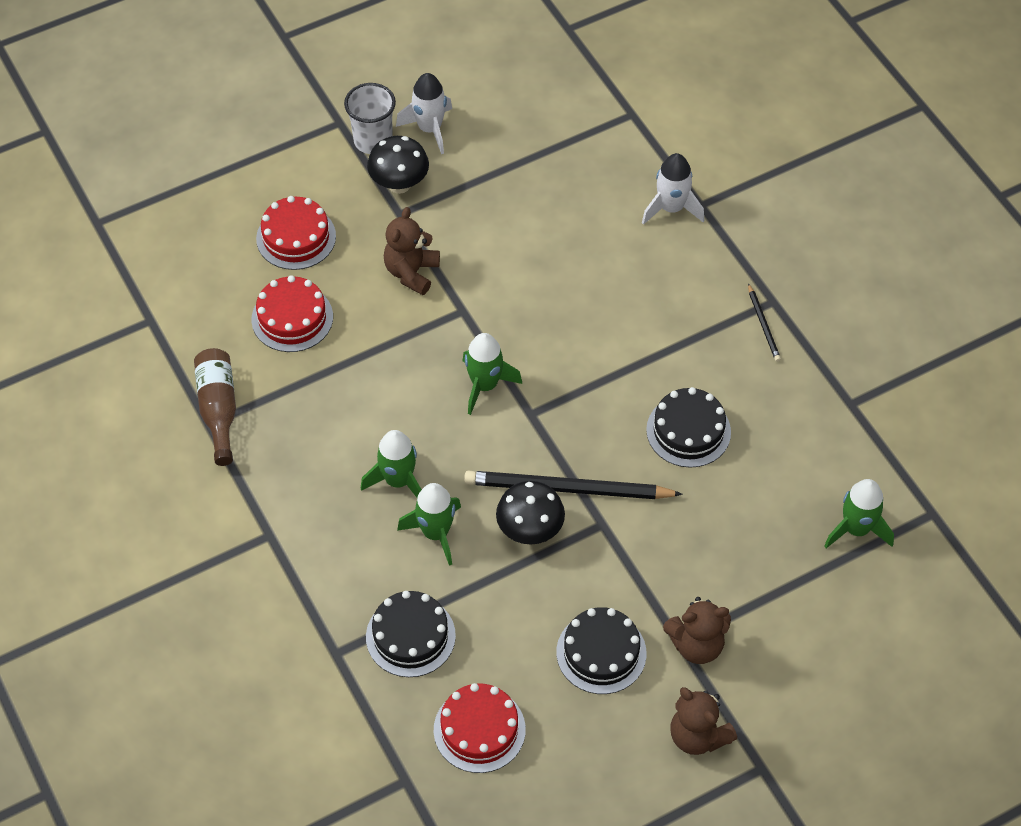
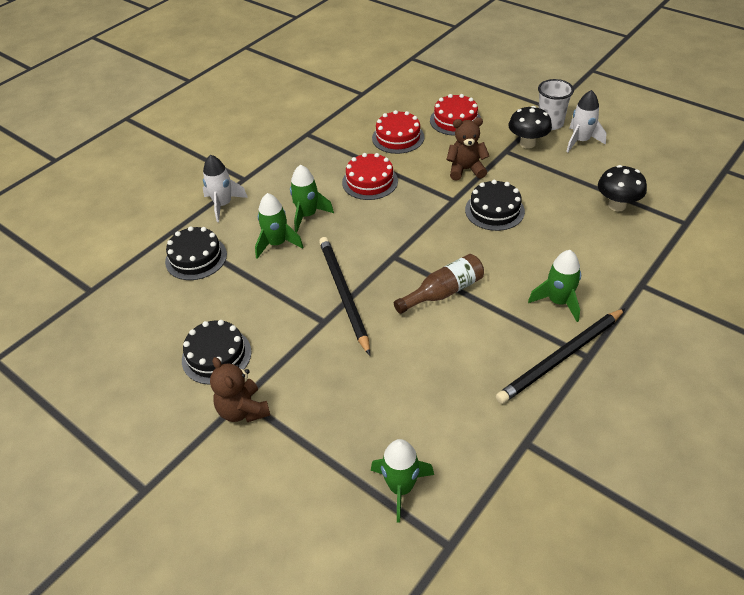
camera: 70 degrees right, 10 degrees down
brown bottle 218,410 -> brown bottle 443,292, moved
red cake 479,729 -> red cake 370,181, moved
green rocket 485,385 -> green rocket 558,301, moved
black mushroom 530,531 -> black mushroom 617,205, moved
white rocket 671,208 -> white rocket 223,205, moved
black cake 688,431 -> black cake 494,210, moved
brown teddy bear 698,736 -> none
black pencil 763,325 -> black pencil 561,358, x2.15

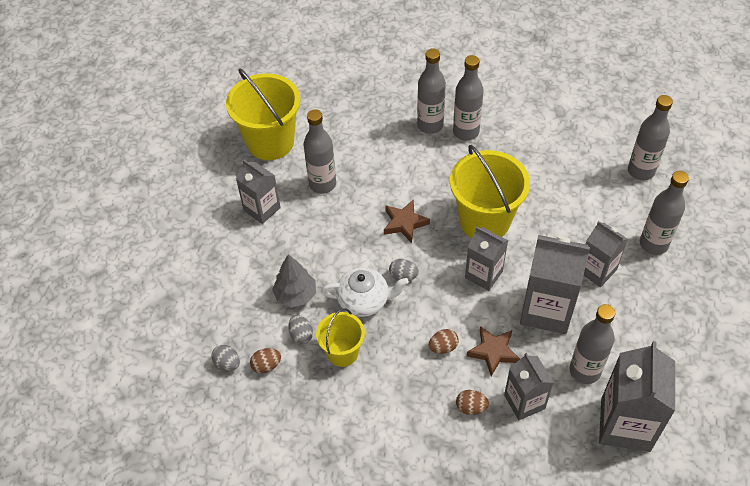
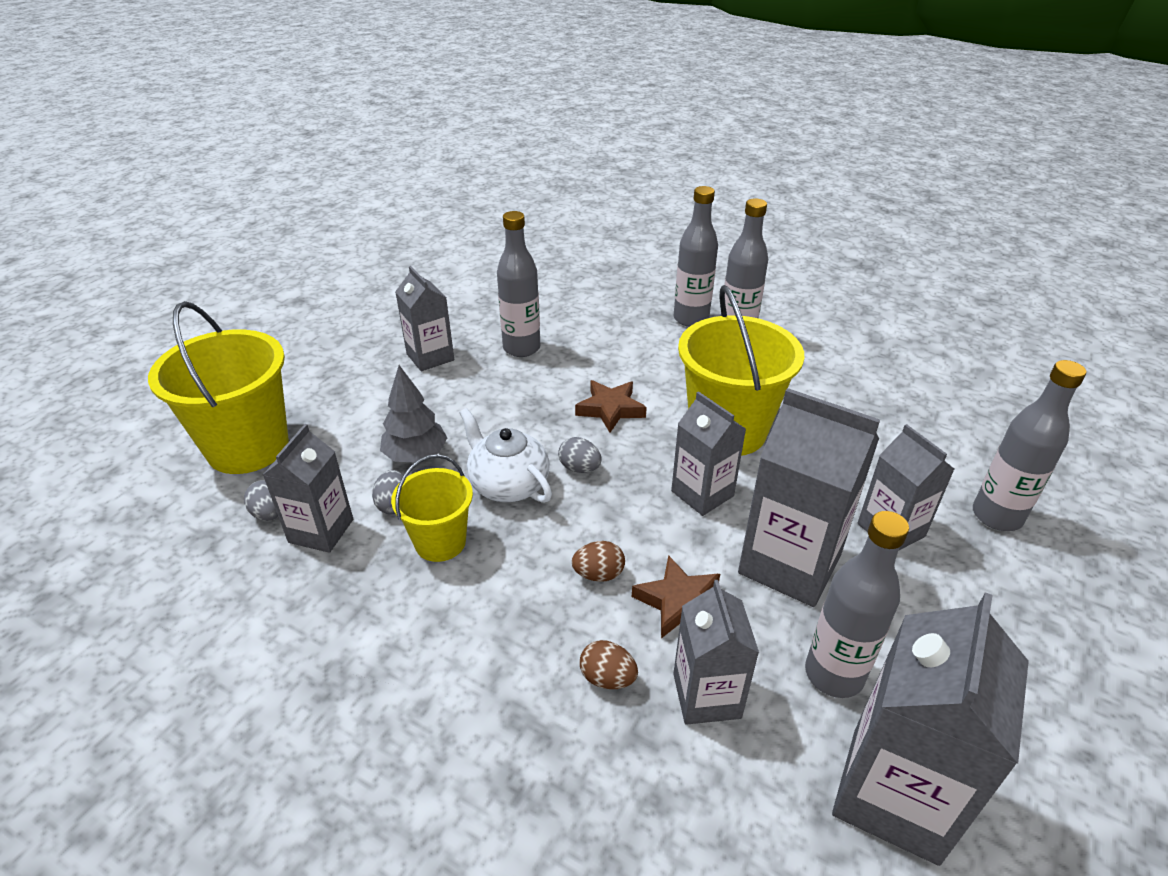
camera: 15 degrees right, 15 degrees down
yellow bucket 270,142 -> yellow bucket 248,447, moved
brown egg 266,365 -> grey carton 321,531
white teapot 364,300 -> white teapot 508,484, 150 degrees counterclockwise
grey bottle 641,171 -> none

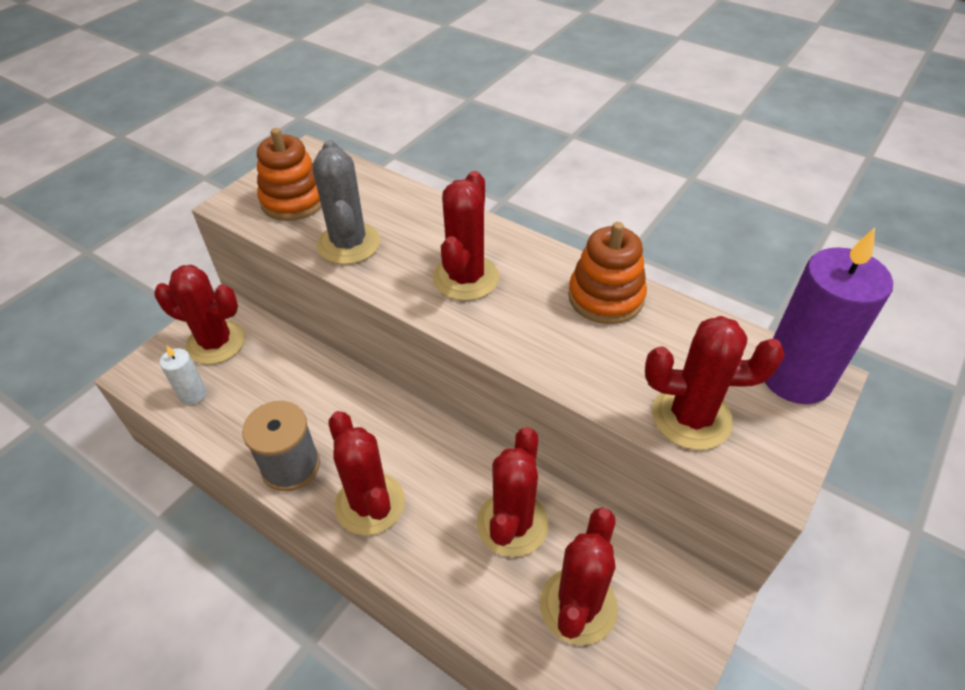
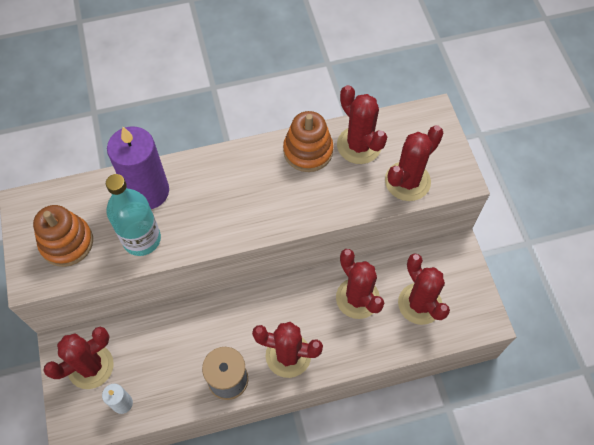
camera: 50 degrees left, 15 degrees up
grey cactus 349,244 -> turquoise bottle 142,239
red cactus 466,278 -> red cactus 359,145, moved
purple candle 795,377 -> purple candle 148,191, moved

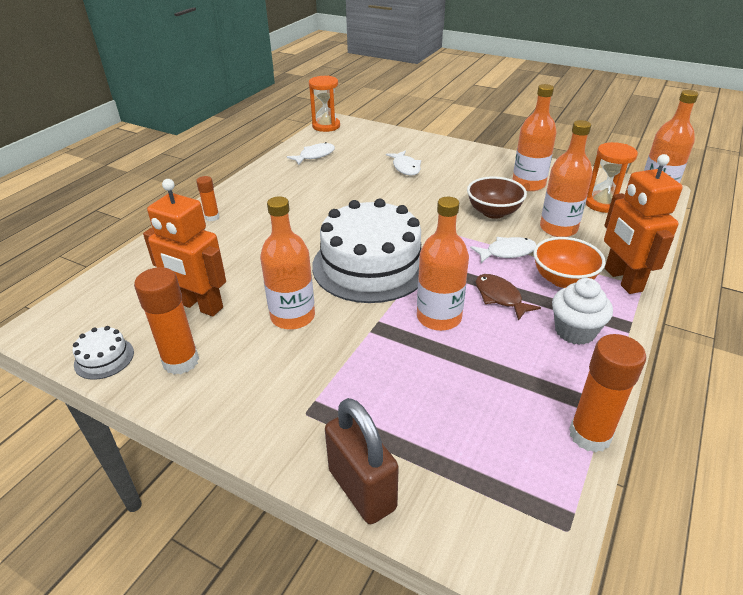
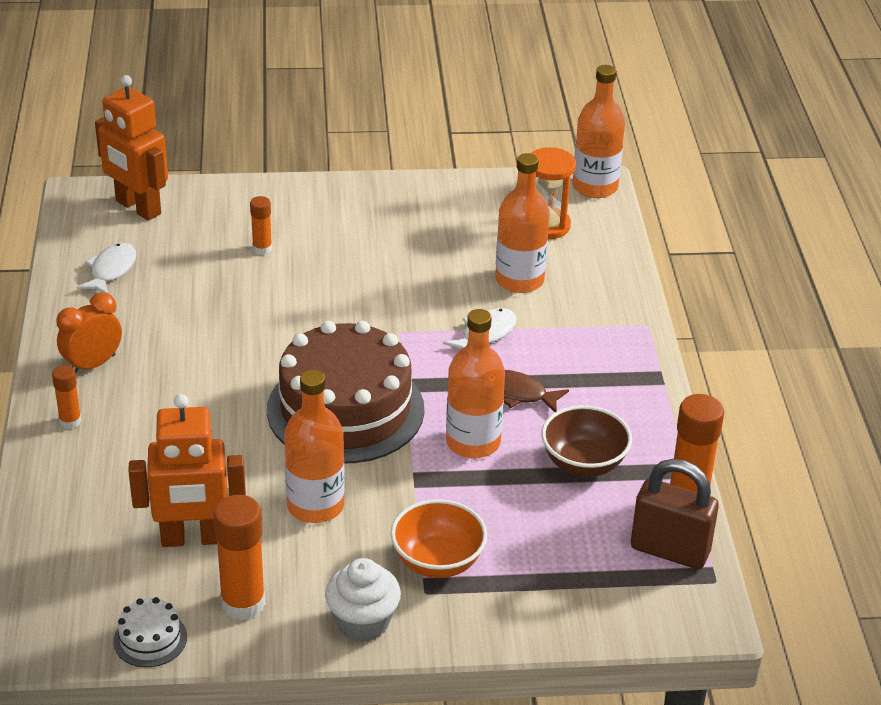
camera: 35 degrees left, 0 degrees up
orange hourglass 326,126 -> none
white cake 371,265 -> brown cake 345,409
brown padlock 362,489 -> brown padlock 670,550, moved
white fish 405,167 -> orange glue stick 262,249
brown bowl 493,212 -> brown bowl 583,463, moved
orange bottle 528,184 -> none
orange bowl 563,279 -> orange bowl 438,561, moved
white cupcake 575,331 -> white cupcake 363,622, moved
orange robot 622,280 -> orange robot 138,208, moved
none -> orange clock 93,365

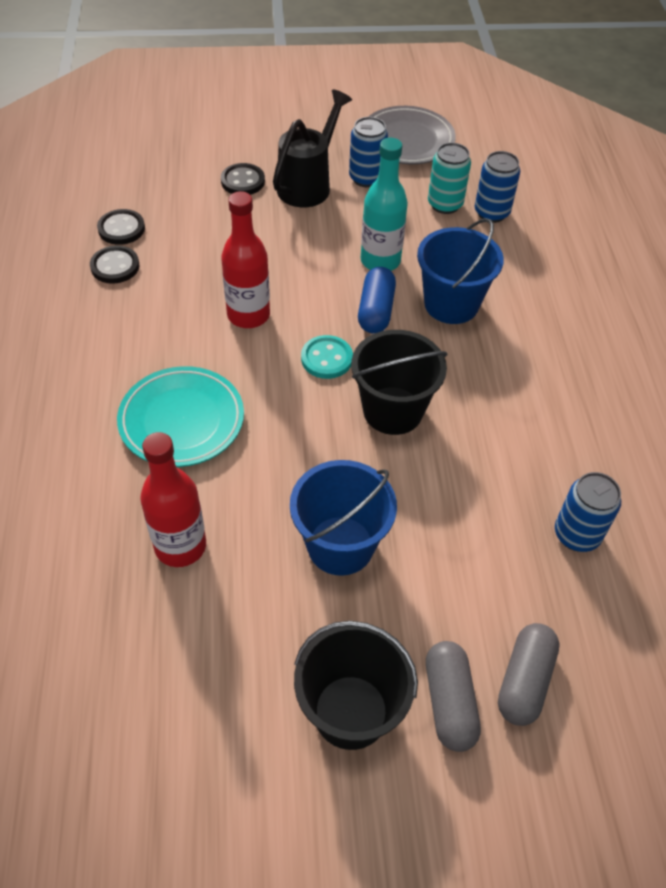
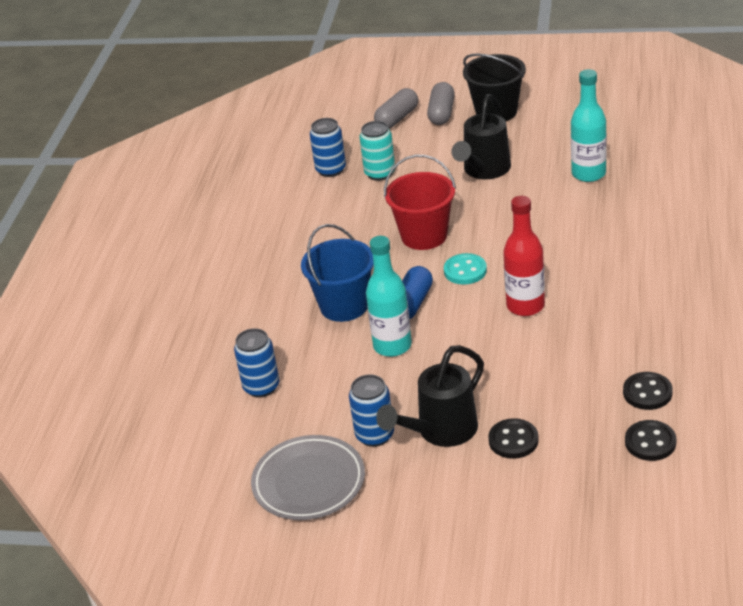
camera: 160 degrees left, 15 degrees down
black button 115,266 -> black button 650,442, moved
turquoise plate 182,421 -> none
red bottle 180,546 -> turquoise bottle 588,174
blue bucket 340,545 -> black watering can 484,170
black bucket 393,410 -> red bucket 424,236
turquoise can 445,204 -> turquoise can 380,173, moved

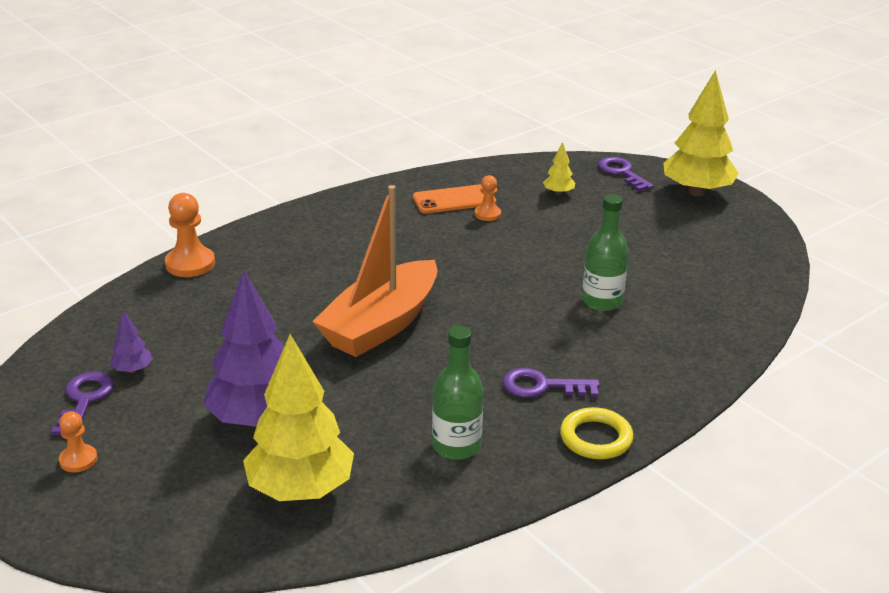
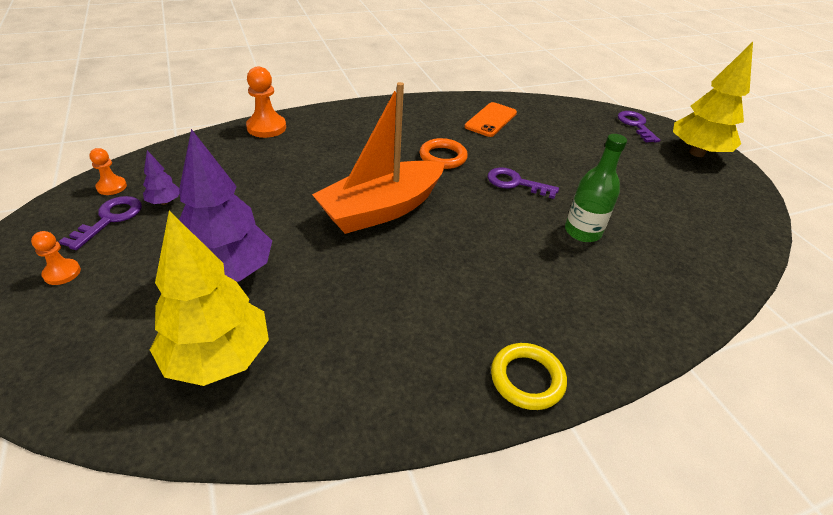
camera: 15 degrees right, 10 degrees up
orange phone 454,200 -> orange phone 491,120, 60 degrees counterclockwise
green bottle 456,446 -> none
orange pawn 487,214 -> orange pawn 112,187, moved
purple key 541,386 -> purple key 515,183, moved
yellow tree 558,193 -> none
none -> orange ring 443,157

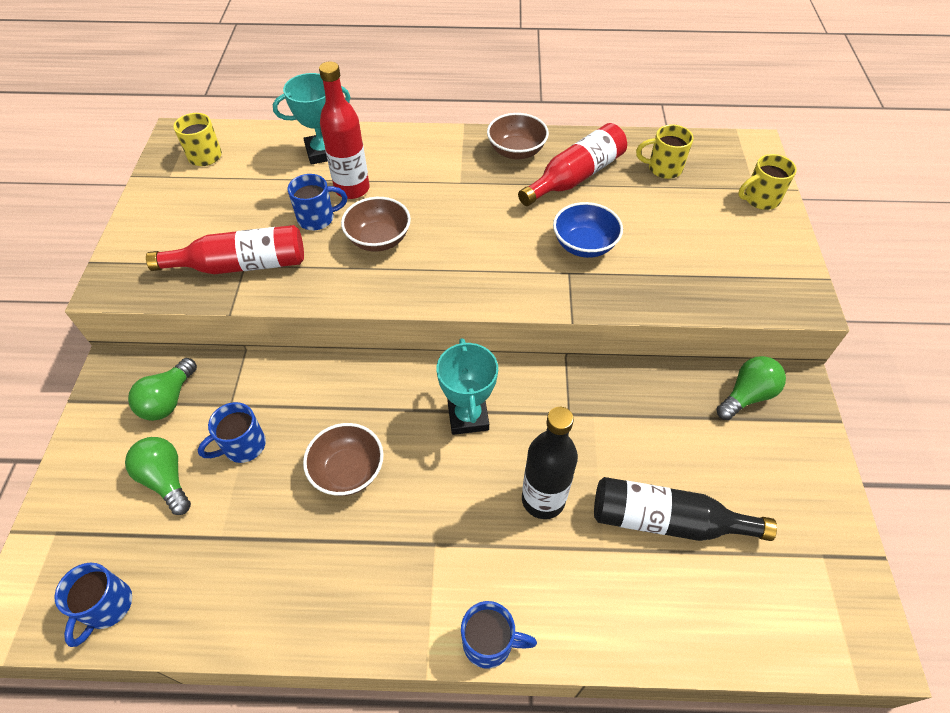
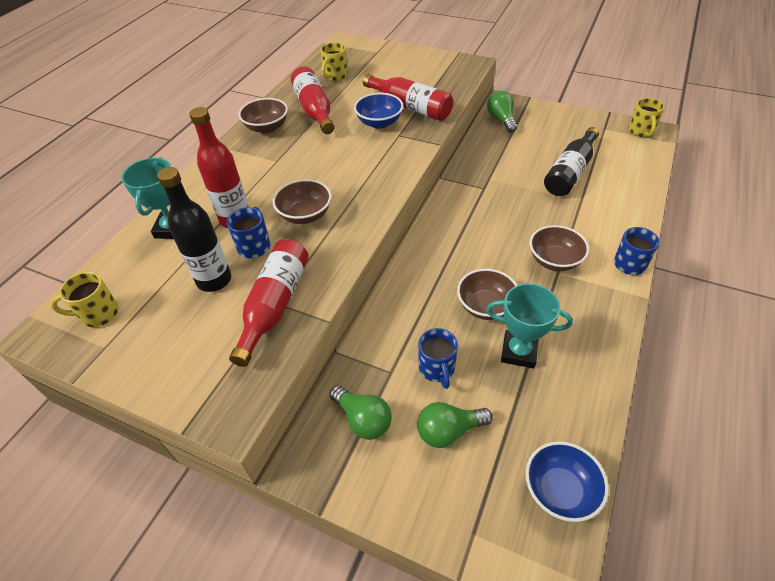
camera: 65 degrees left, 5 degrees down
blue mug 107,607 -> blue bowl 560,490
turquoise trophy 468,416 -> turquoise trophy 519,352, moved
black bottle 543,499 -> black bottle 214,280, moved
yellow mug 760,199 -> yellow mug 641,131, moved
none -> red bottle 410,107
none -> brown bowl 554,260

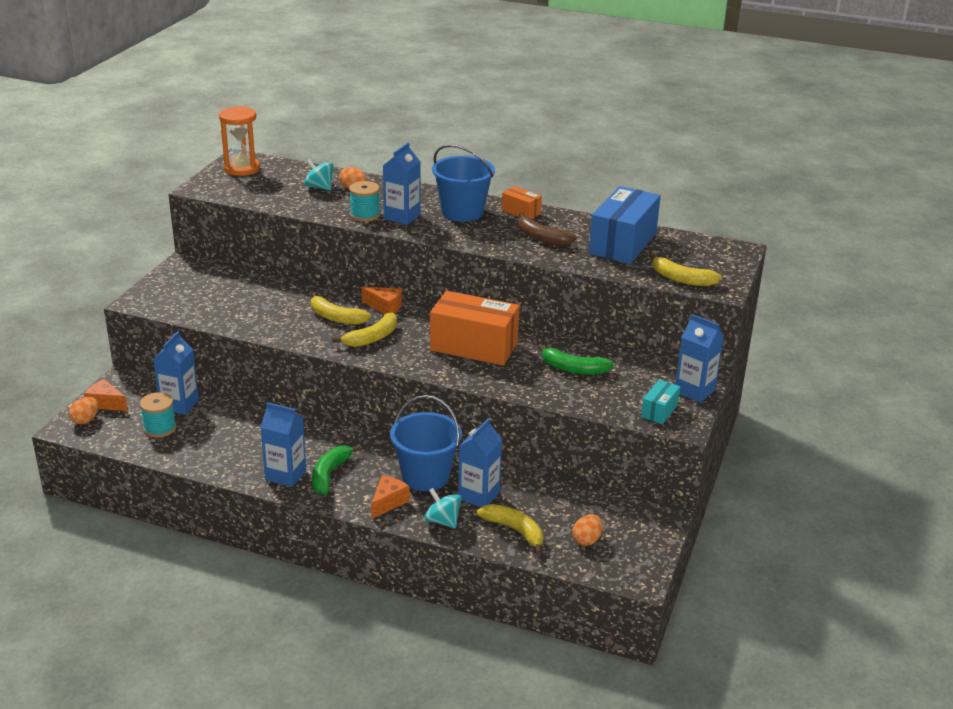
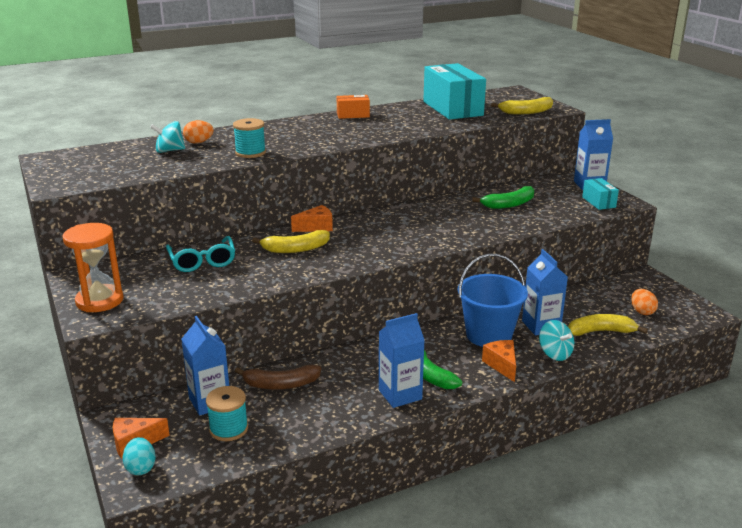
camera: 45 degrees left, 5 degrees down
orange egg 85,420 -> turquoise egg 141,468
orange hourglass 242,168 -> orange hourglass 99,301, moved
yellow banana 372,338 -> none
blue carton 402,217 -> none
turquoise spinning top 442,521 -> turquoise spinning top 555,354, 120 degrees counterclockwise
orange box 474,346 -> none
blue bucket 462,212 -> none
brown banana 541,238 -> brown banana 280,384, moved
blue box 622,243 -> turquoise box 452,108
none -> turquoise glasses 202,261

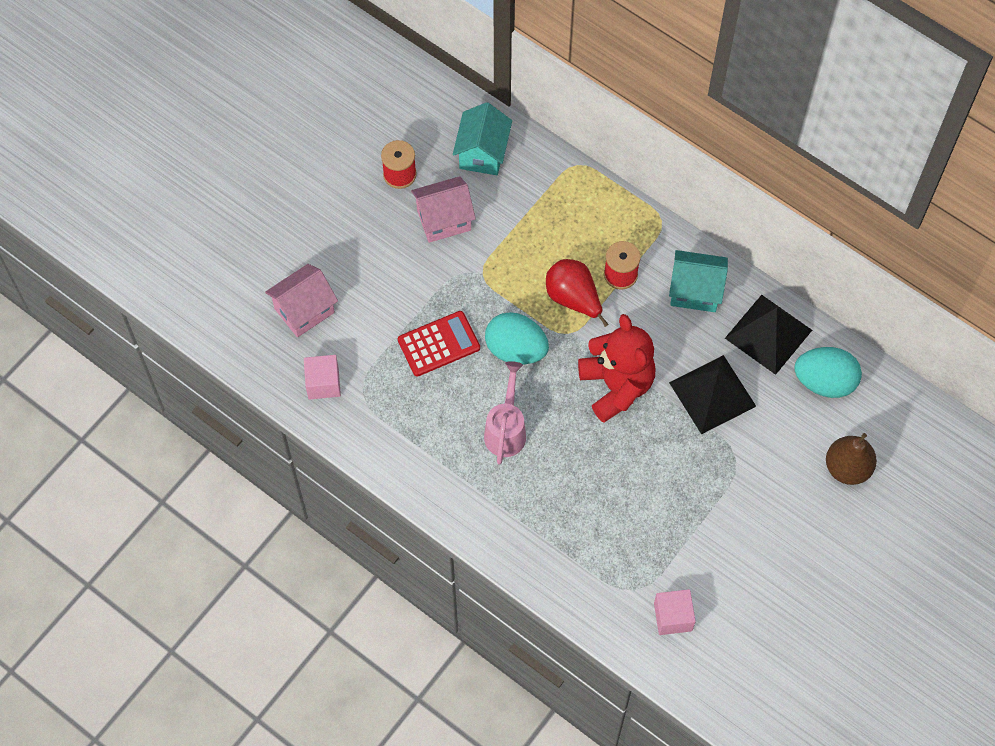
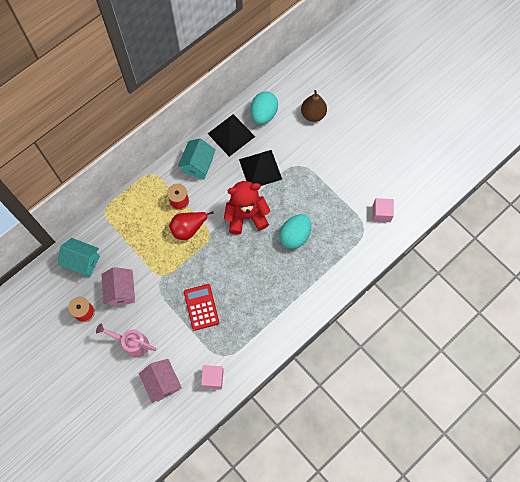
camera: 80 degrees left, 5 degrees up
pink watering can 506,430 -> pink watering can 132,343, moved
turquoise egg 516,349 -> turquoise egg 295,236, moved

